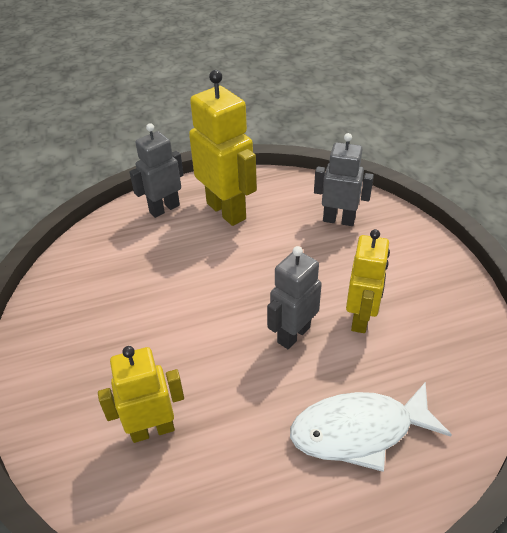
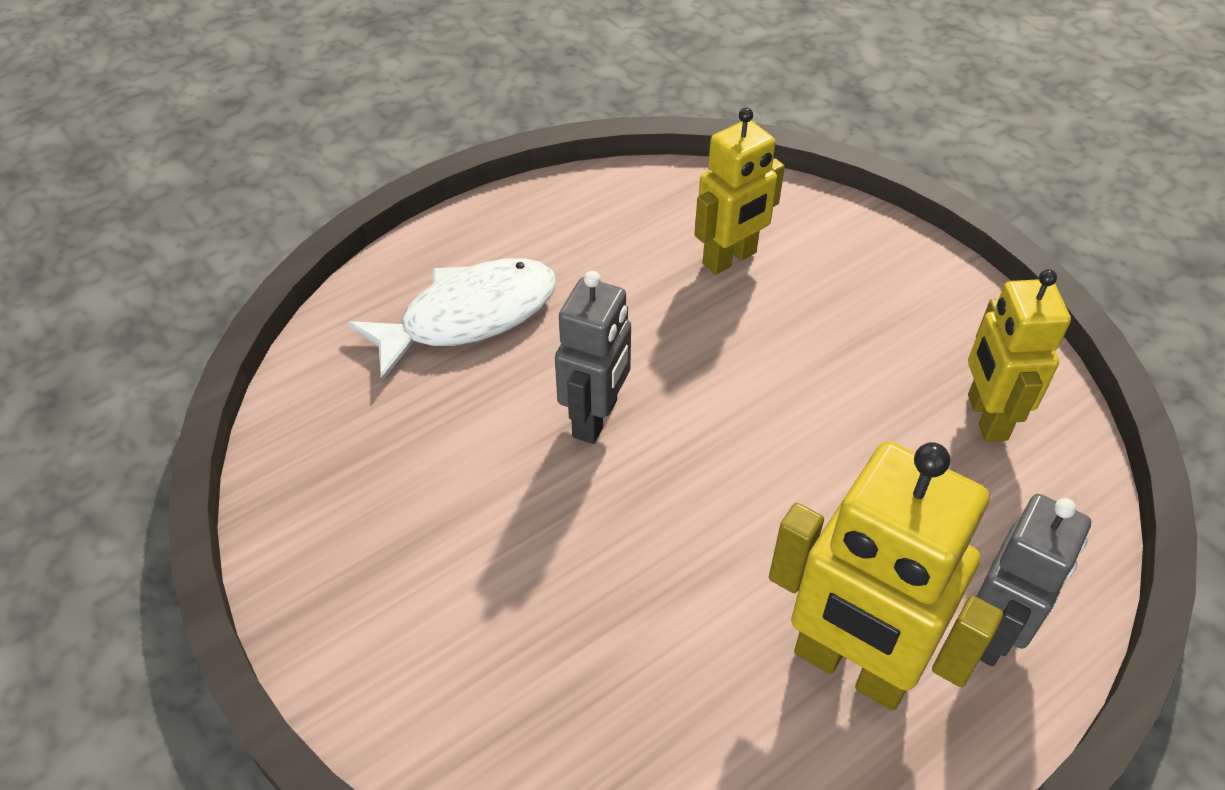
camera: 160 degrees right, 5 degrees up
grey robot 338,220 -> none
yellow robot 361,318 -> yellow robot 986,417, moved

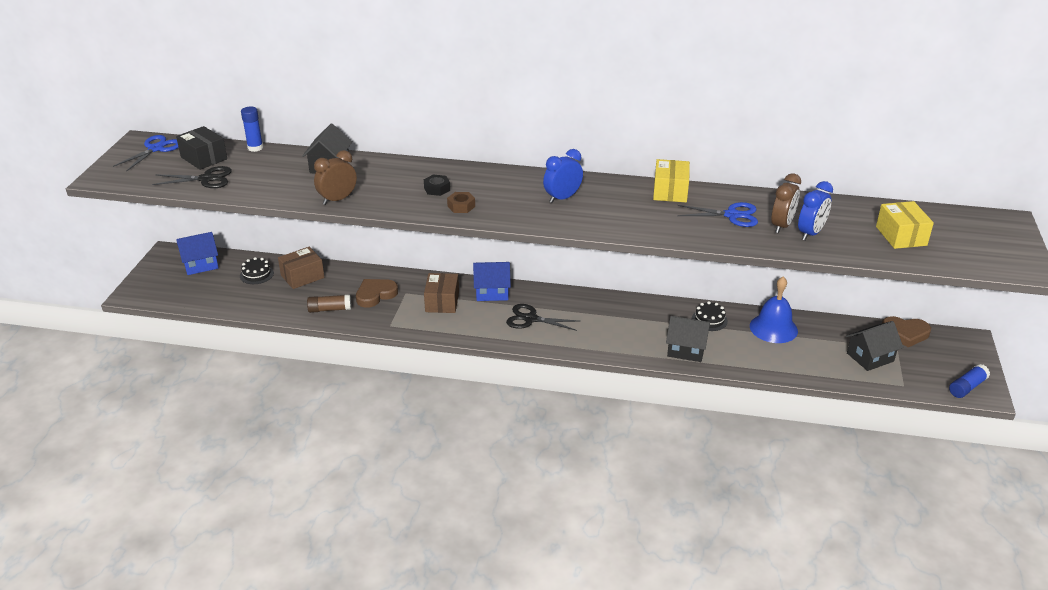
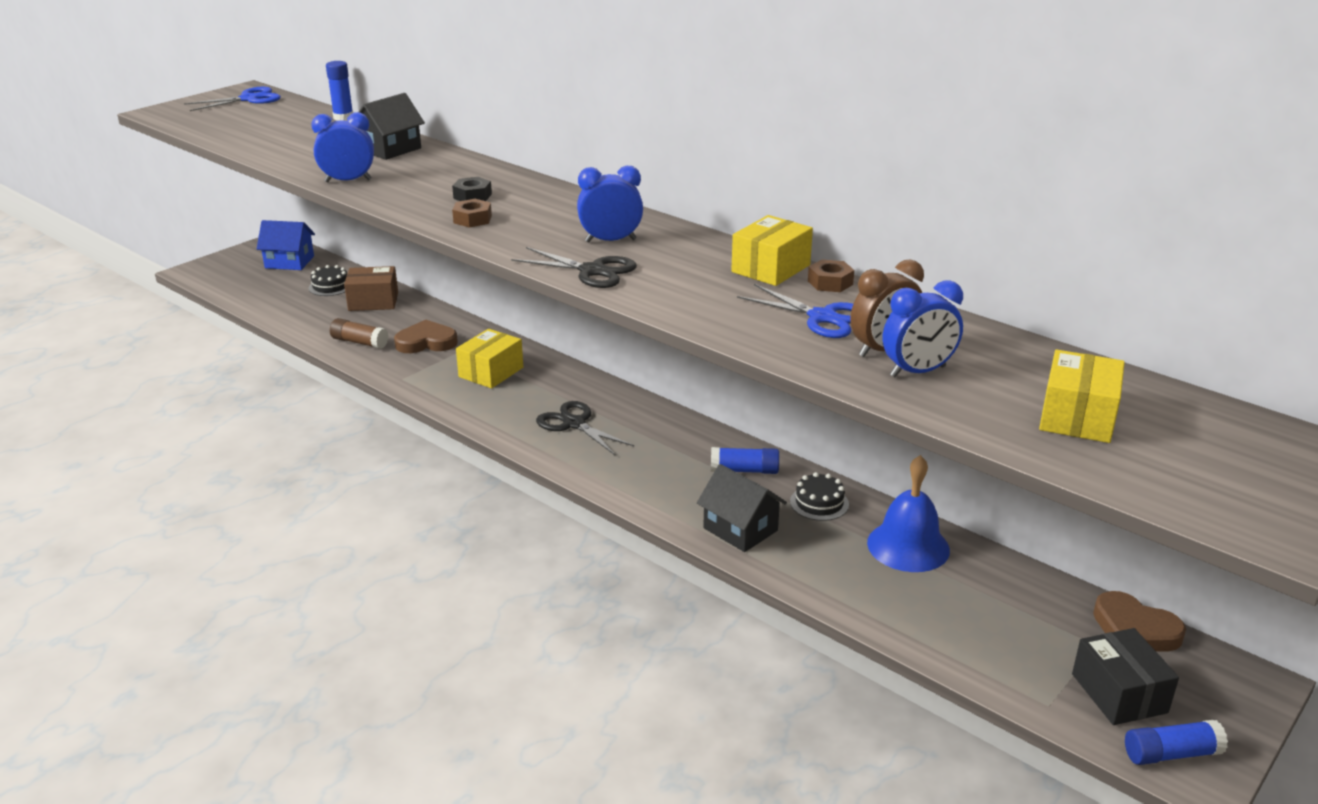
camera: 30 degrees right, 5 degrees down
black scissors 207,179 -> black scissors 592,271, moved
black box 204,158 -> black box 1119,693, moved
brown clock 338,199 -> blue clock 348,181
brown box 442,302 -> yellow box 491,372
blue house 492,292 -> none
black house 870,357 -> none
none -> blue glue stick 744,470
none -> brown nut 830,283

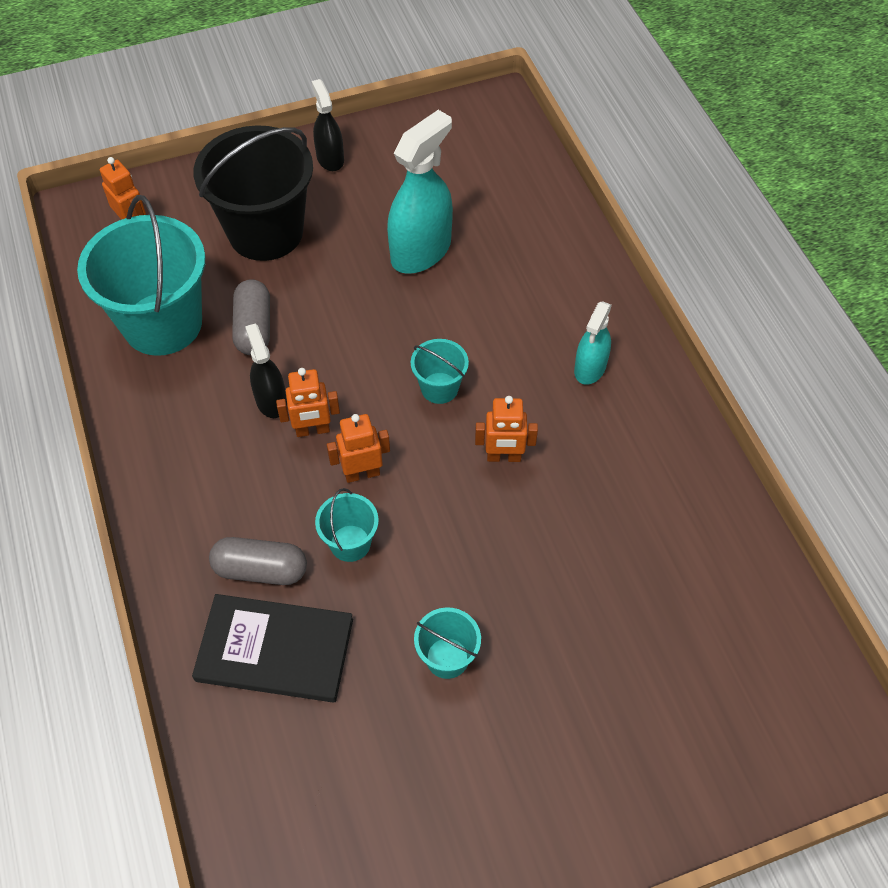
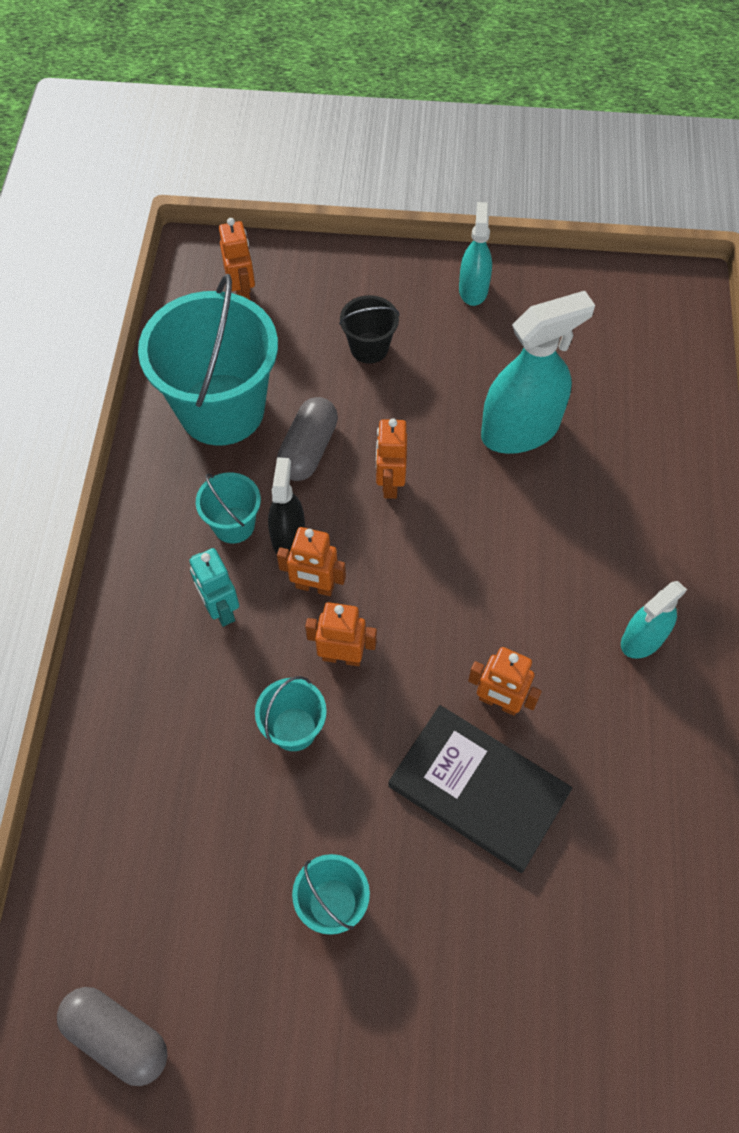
camera: 25 degrees right, 5 degrees up
black book 275,650 -> black book 478,789, moved
black bucket 266,232 -> black bucket 369,348, x0.46
grey capsule 260,570 -> grey capsule 117,1037, moved
black spray bottle 330,158 -> turquoise spray bottle 473,289
turquoise bucket 439,388 -> turquoise bucket 234,525, moved
none -> turquoise robot 220,609
none -> orange robot 390,483

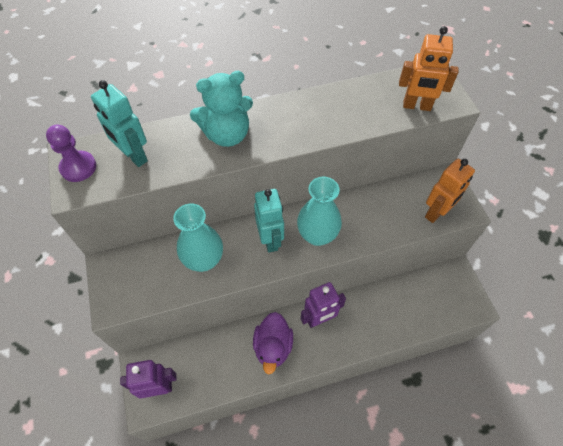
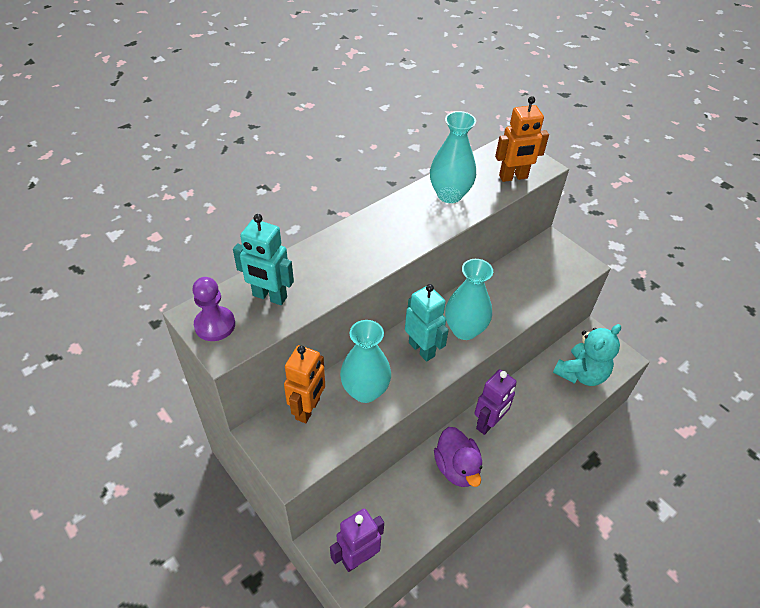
camera: 25 degrees left, 10 degrees down
turquoise teddy bear 227,134 -> turquoise teddy bear 581,374, moved
orange robot 436,213 -> orange robot 308,409, moved
none -> turquoise vase 449,195

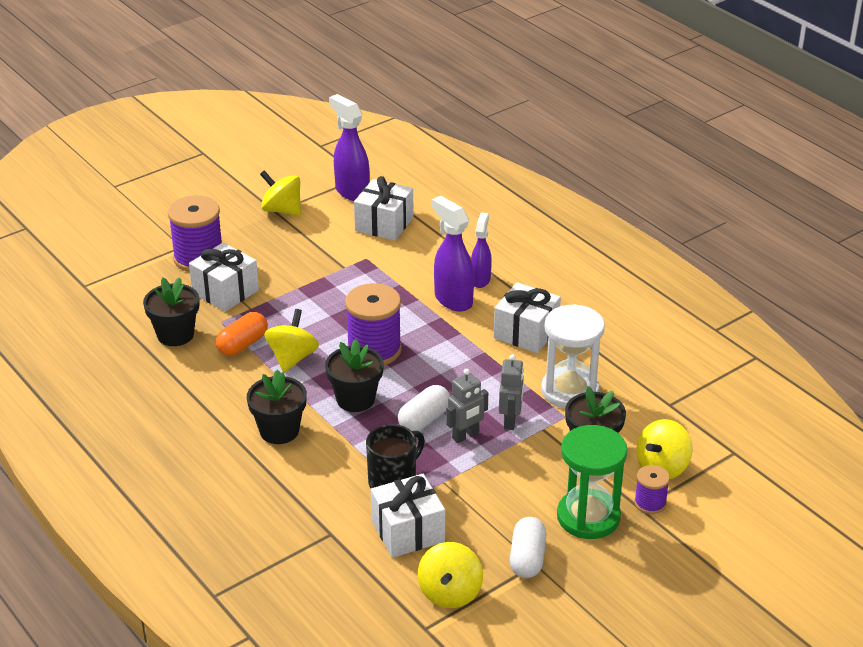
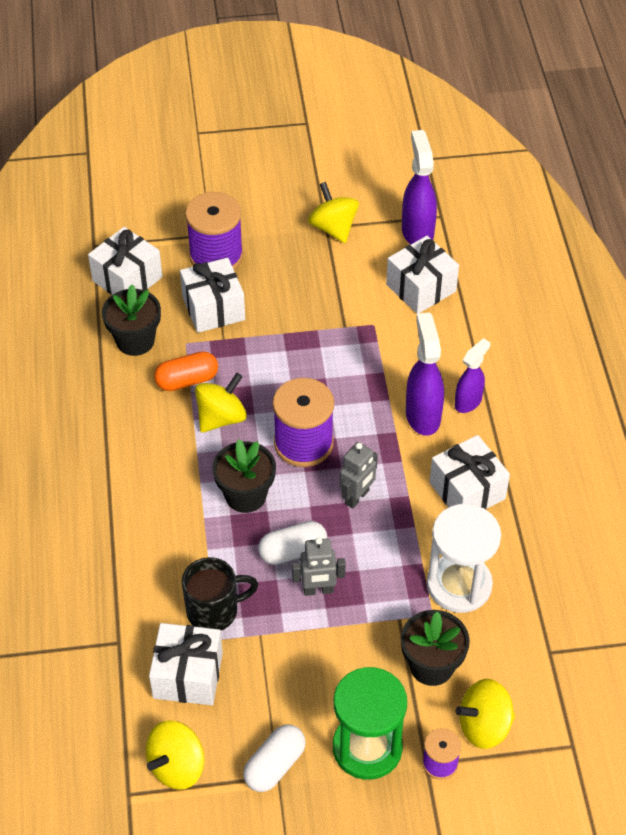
camera: 30 degrees right, 15 degrees up
black flower pot 279,431 -> none
grey robot 510,421 -> grey robot 357,497, moved
none -> white gift 127,279

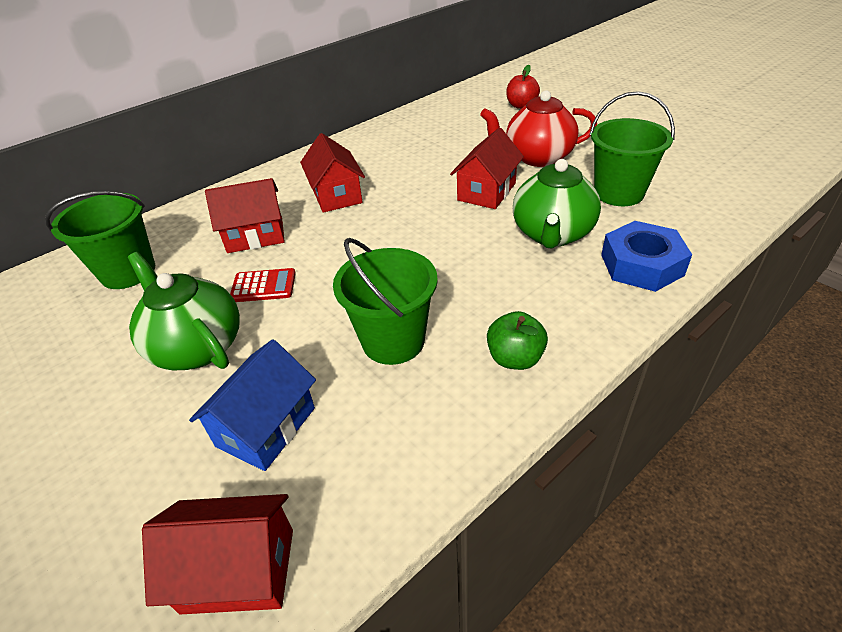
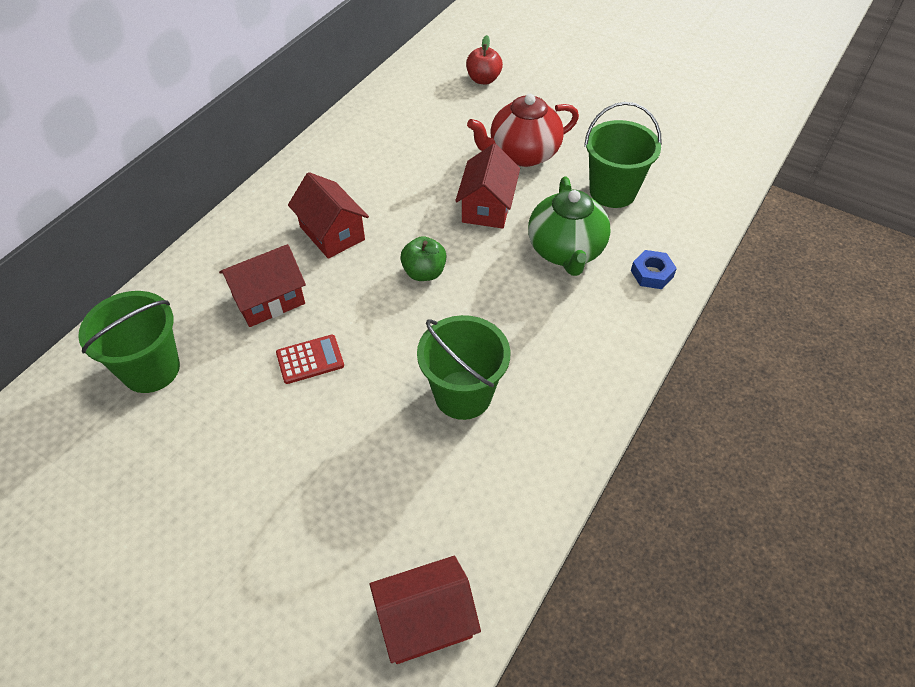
camera: 20 degrees left, 10 degrees up
green teapot 197,346 -> none
blue house 266,427 -> none
green apple 515,358 -> green apple 424,272, moved
blue nut 641,265 -> blue nut 651,274, x0.58

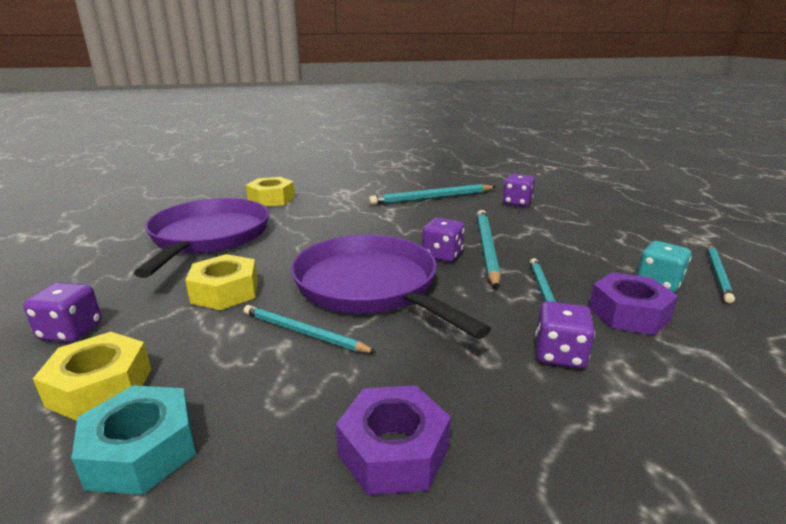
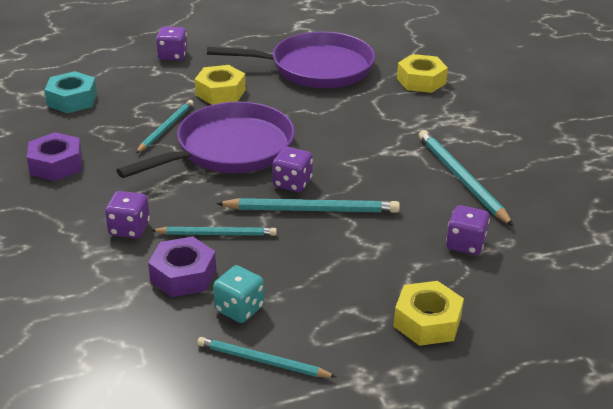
camera: 85 degrees right, 10 degrees up
yellow nut 100,387 -> yellow nut 427,321, moved

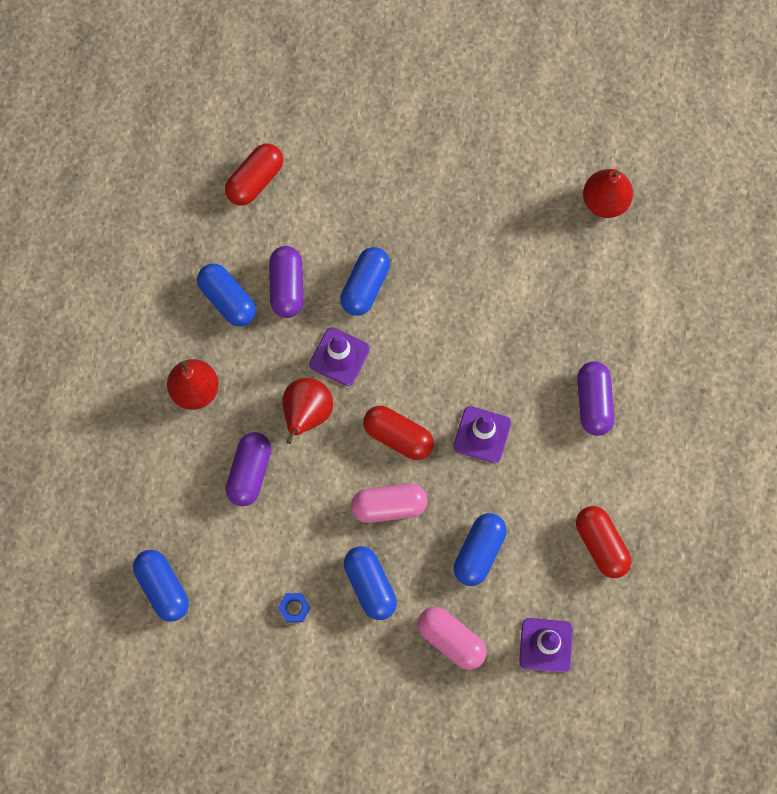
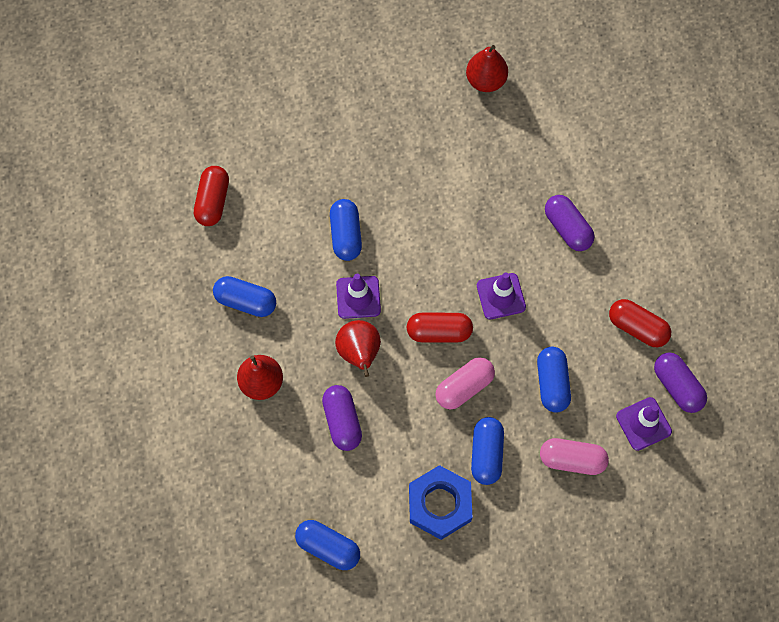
camera: 30 degrees left, 5 degrees down
purple capsule 287,287 -> purple capsule 677,386, moved
blue nut 294,608 -> blue nut 439,504, x2.45
blue capsule 370,585 -> blue capsule 486,454, 60 degrees clockwise

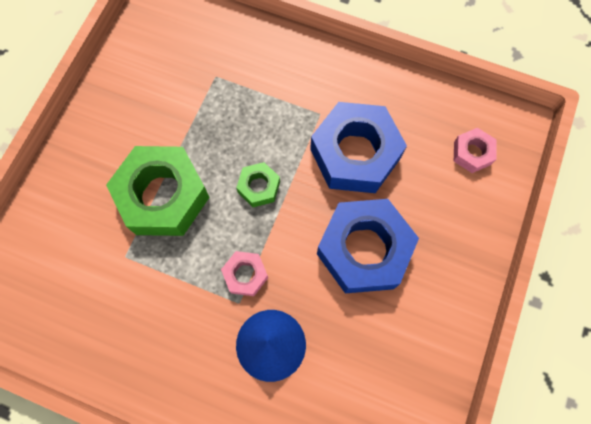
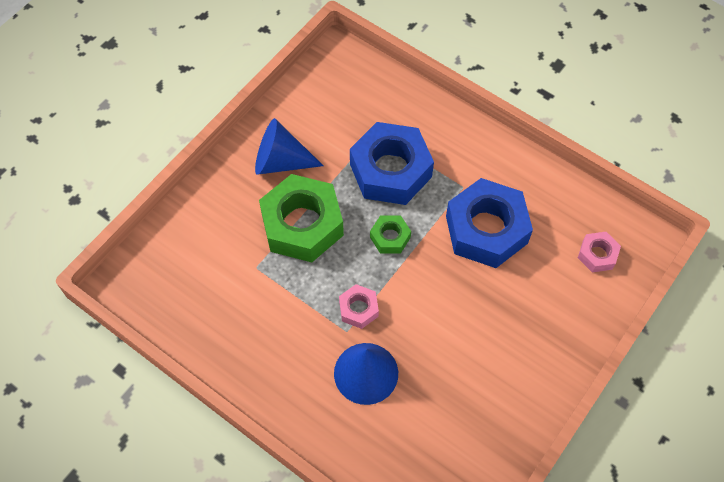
camera: 15 degrees right, 10 degrees down
blue nut 364,250 -> blue nut 390,170, moved
none -> blue cone 281,161

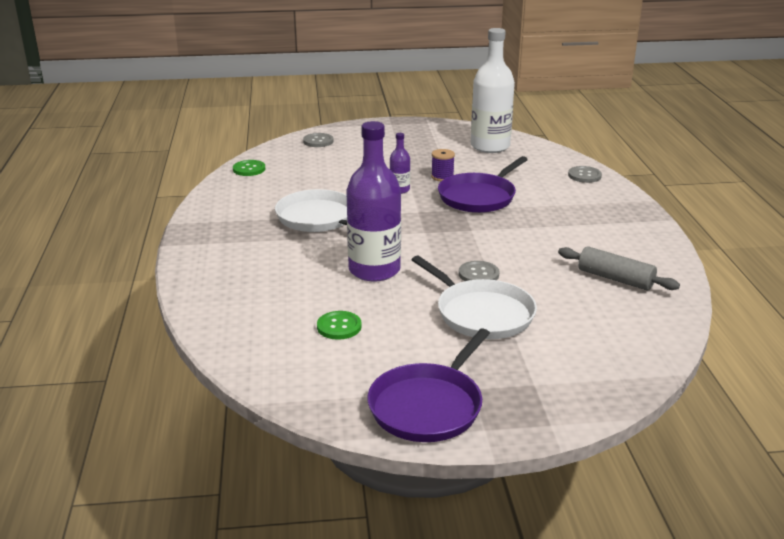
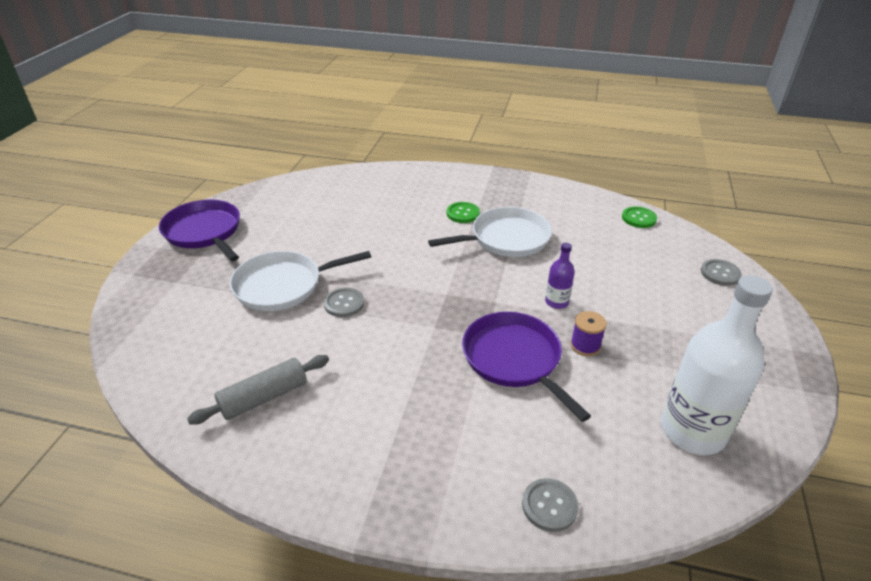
camera: 110 degrees right, 10 degrees up
green button 339,327 -> green button 463,213, moved
purple bottle 374,270 -> none

